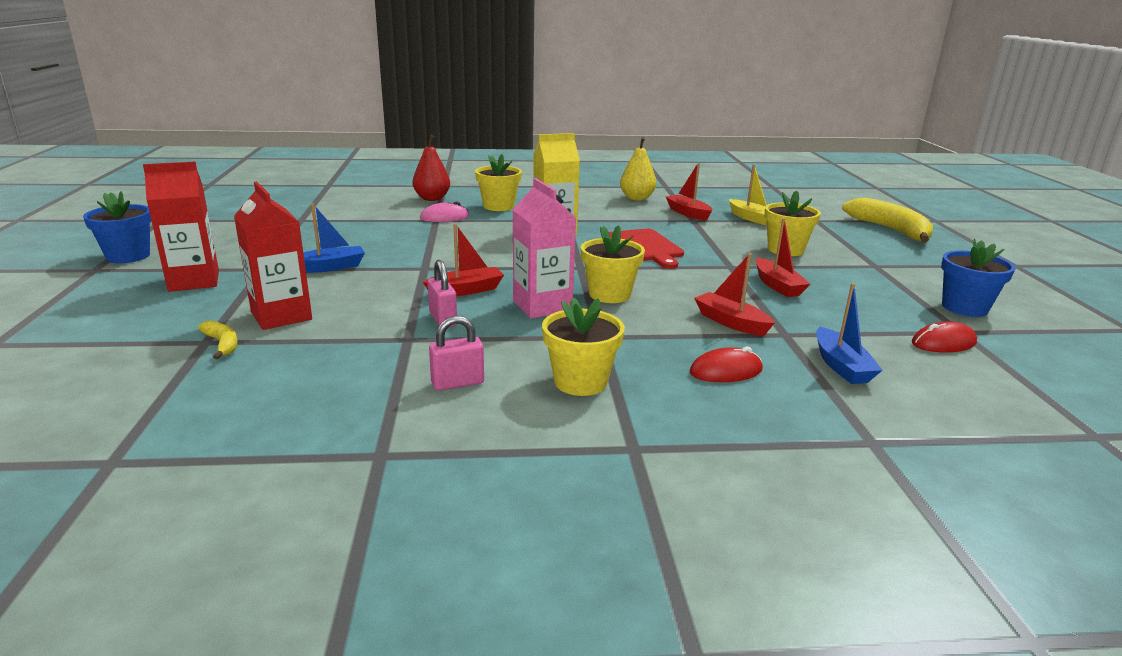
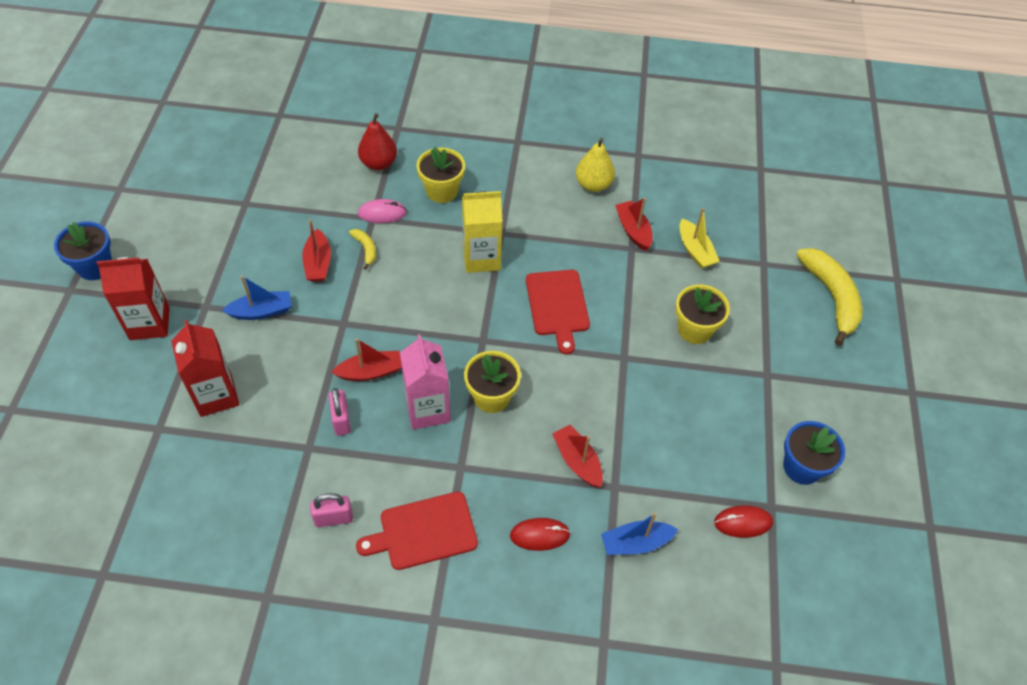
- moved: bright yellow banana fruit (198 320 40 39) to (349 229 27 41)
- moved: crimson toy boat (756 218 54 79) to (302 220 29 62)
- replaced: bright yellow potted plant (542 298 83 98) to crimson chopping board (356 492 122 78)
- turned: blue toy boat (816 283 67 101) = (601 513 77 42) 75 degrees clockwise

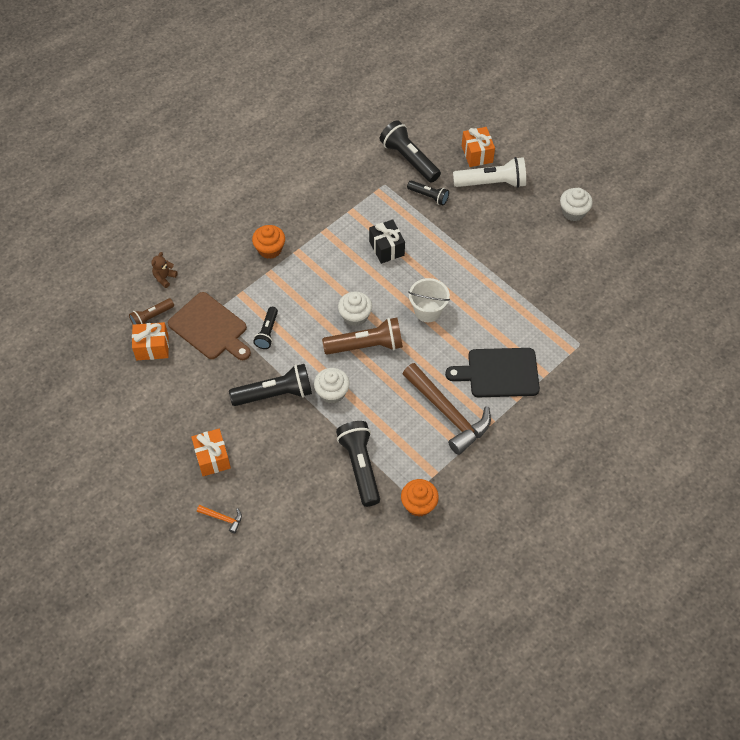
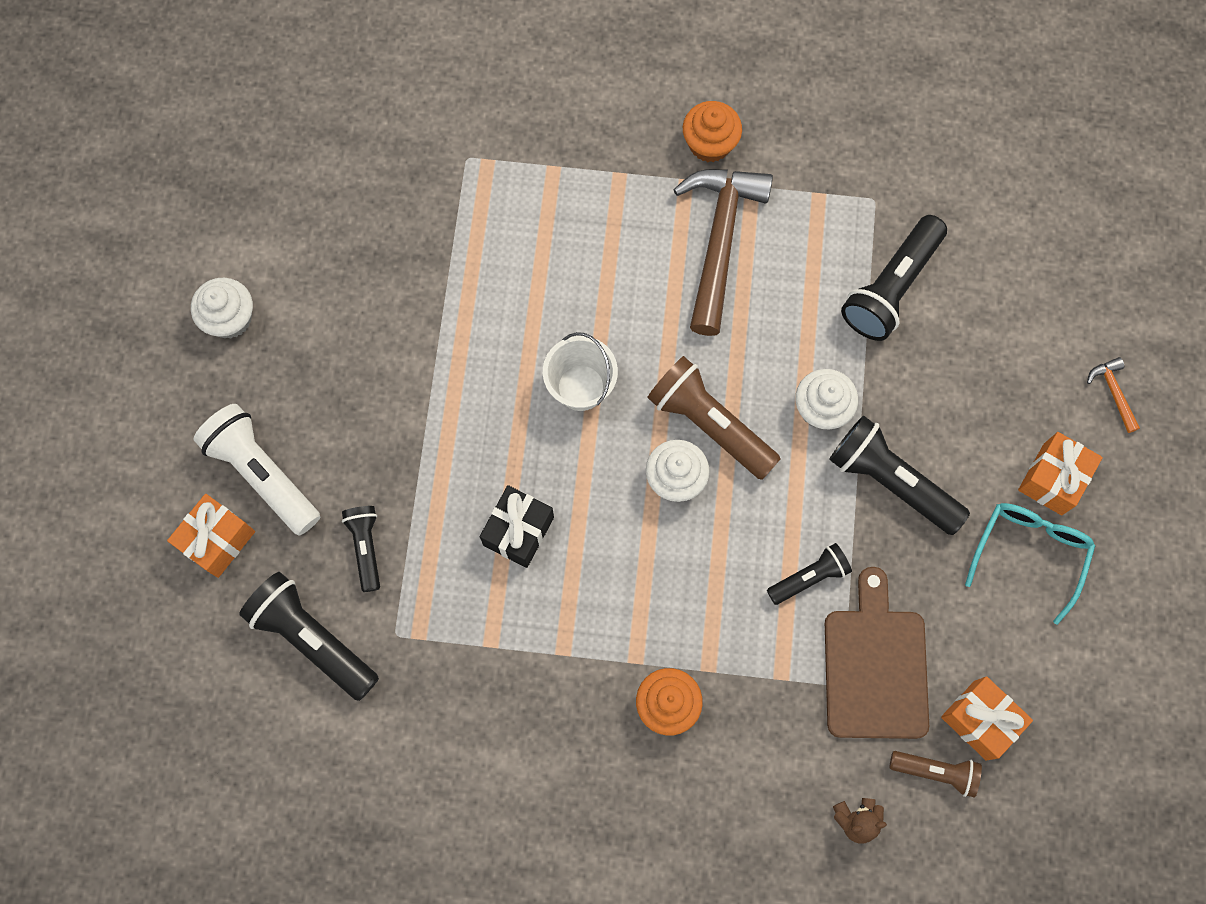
- removed: black chopping board (445 348 95 49)
- added: aqua eyeglasses (965 503 131 122)
- moved: orange-coloured fairy cake (401 479 38 38) to (683 101 59 61)
- turned: black flashlight (380 120 61 63) = (239 572 140 129) 120 degrees clockwise

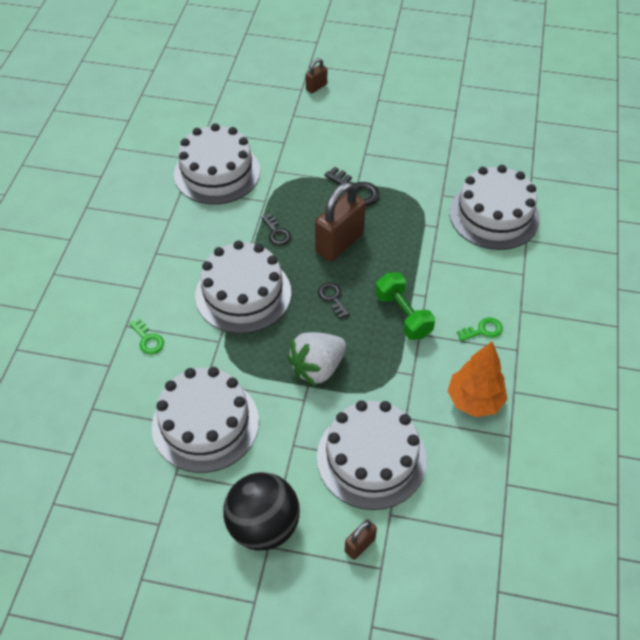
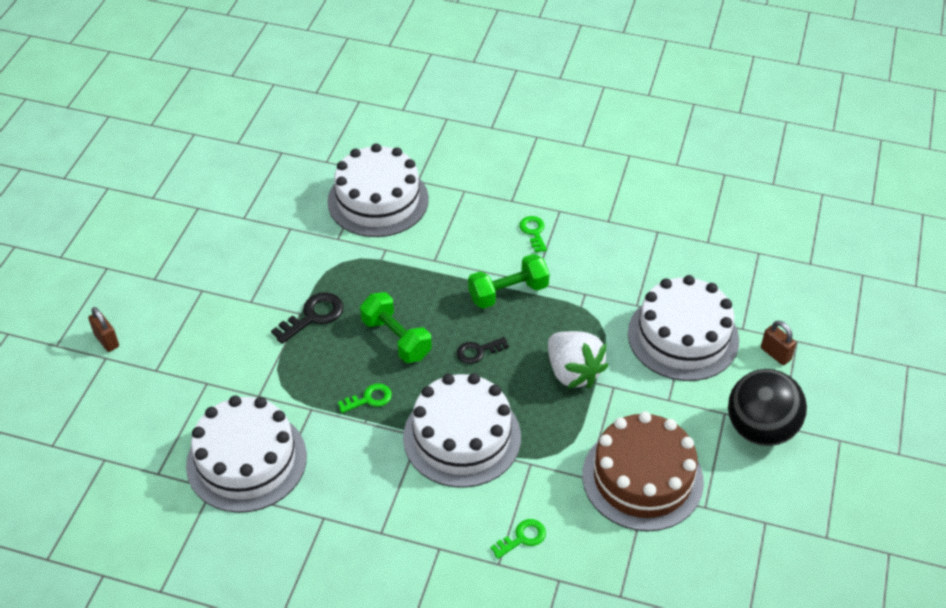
- removed: orange-coloured tree (448 341 59 76)
- replaced: brown lock (315 182 51 80) to leaf-green dumbbell (360 292 72 71)
- recoloured: snow-white layer cake (152 367 107 106) to brown layer cake (582 412 122 119)
- recoloured: black door key (262 214 29 32) to leaf-green door key (338 383 54 30)

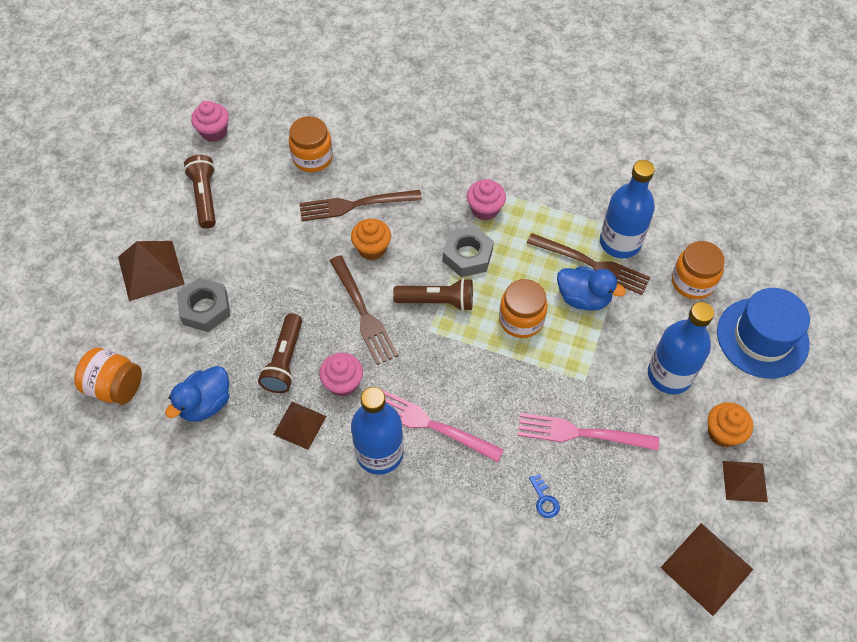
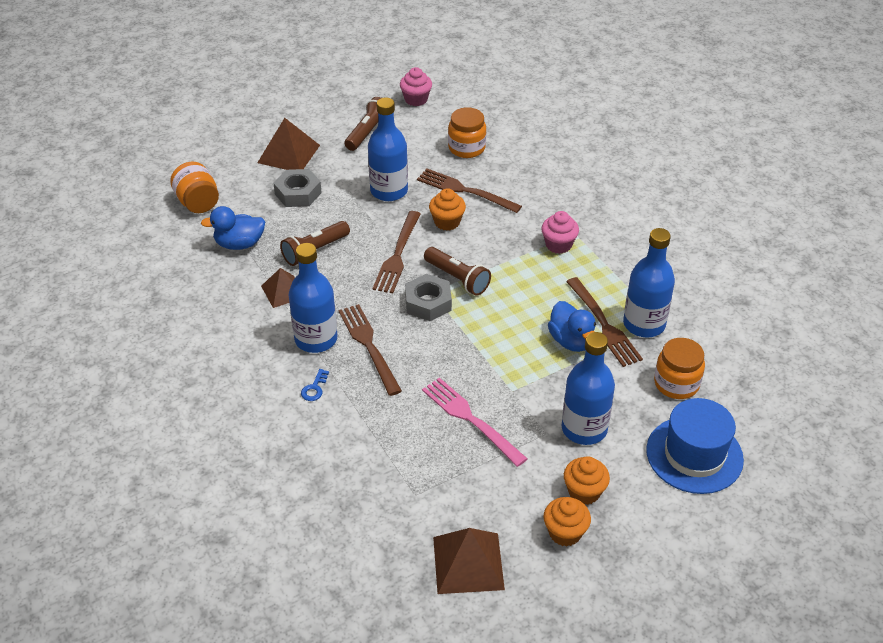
- removed: rosy fairy cake (319 353 44 44)
- removed: orange-coloured jar (499 279 49 59)
- added: blue flask (368 98 40 103)
- moved: ash-grey hexagon nut (443 226 51 51) to (405 274 47 47)
- moved: blue door key (529 474 31 44) to (301 369 28 32)
- replaced: brown solid pyramid (722 461 46 41) to orange-coloured fairy cake (544 497 47 50)
- recoloured: rosy fork (381 389 123 73) to brown fork (339 304 63 92)

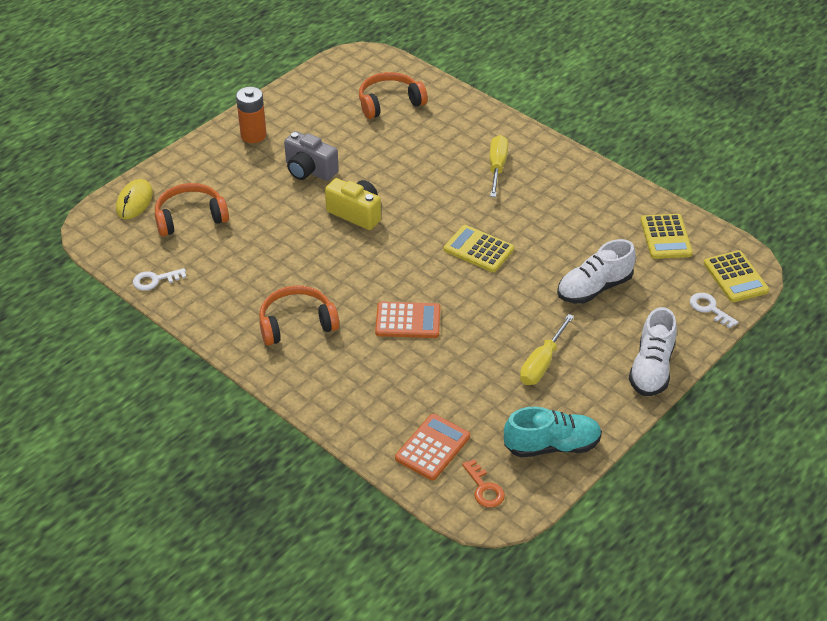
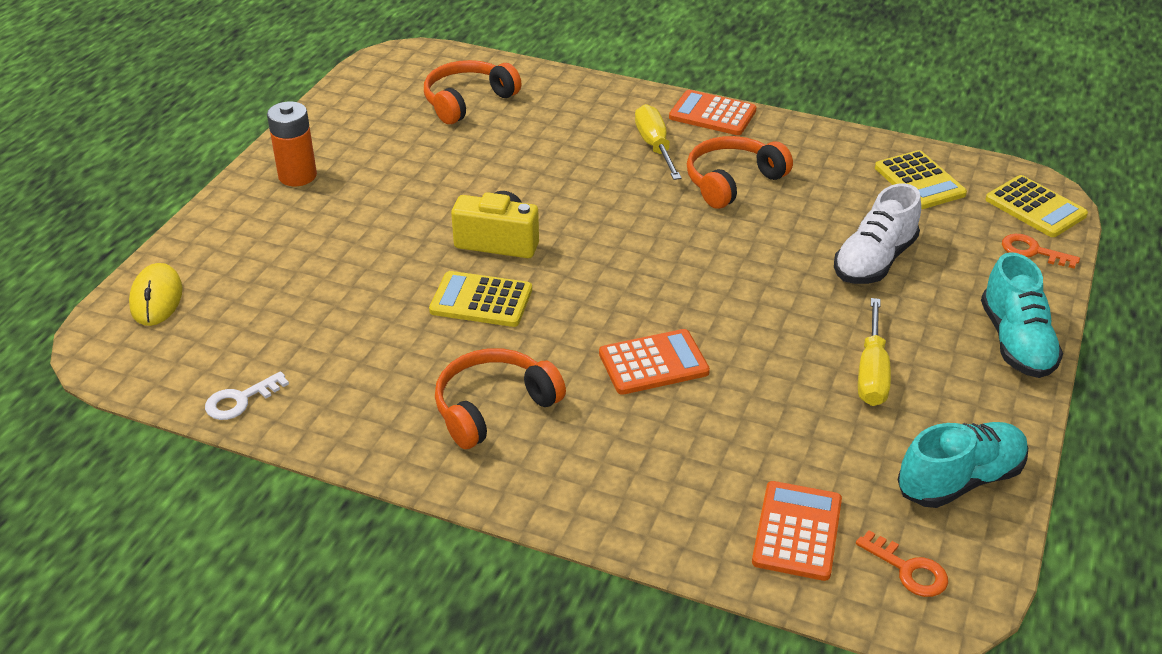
- removed: ash-grey compact camera (284 131 55 50)
- added: orange-coloured calculator (669 90 87 45)
- moved: orange-coloured headset (155 183 74 53) to (687 136 106 73)
- moved: bright yellow calculator (444 225 70 47) to (429 271 103 56)
- recoloured: snow-white shoe (629 307 48 89) to aqua shoe (981 252 82 126)
- recoloured: snow-white door key (690 293 48 35) to orange-coloured door key (1002 234 78 35)

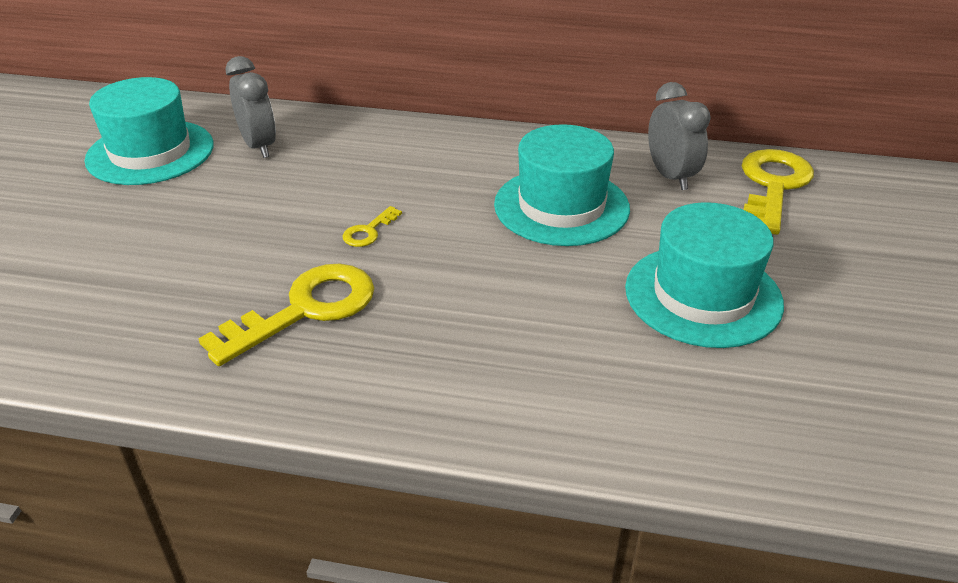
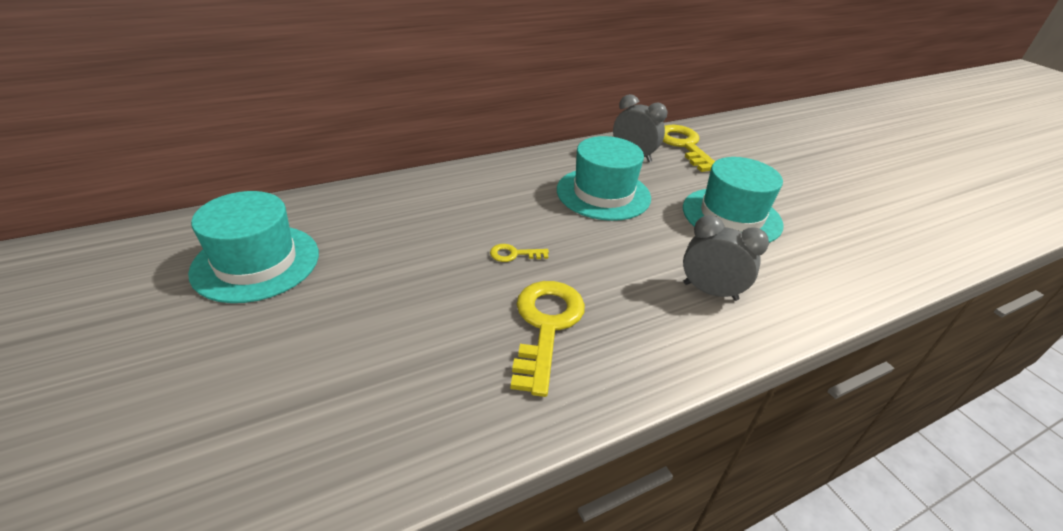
- moved: ash-grey clock (225 56 51 102) to (683 215 86 86)
- turned: bright yellow door key (342 206 60 41) = (490 244 59 18) 90 degrees clockwise

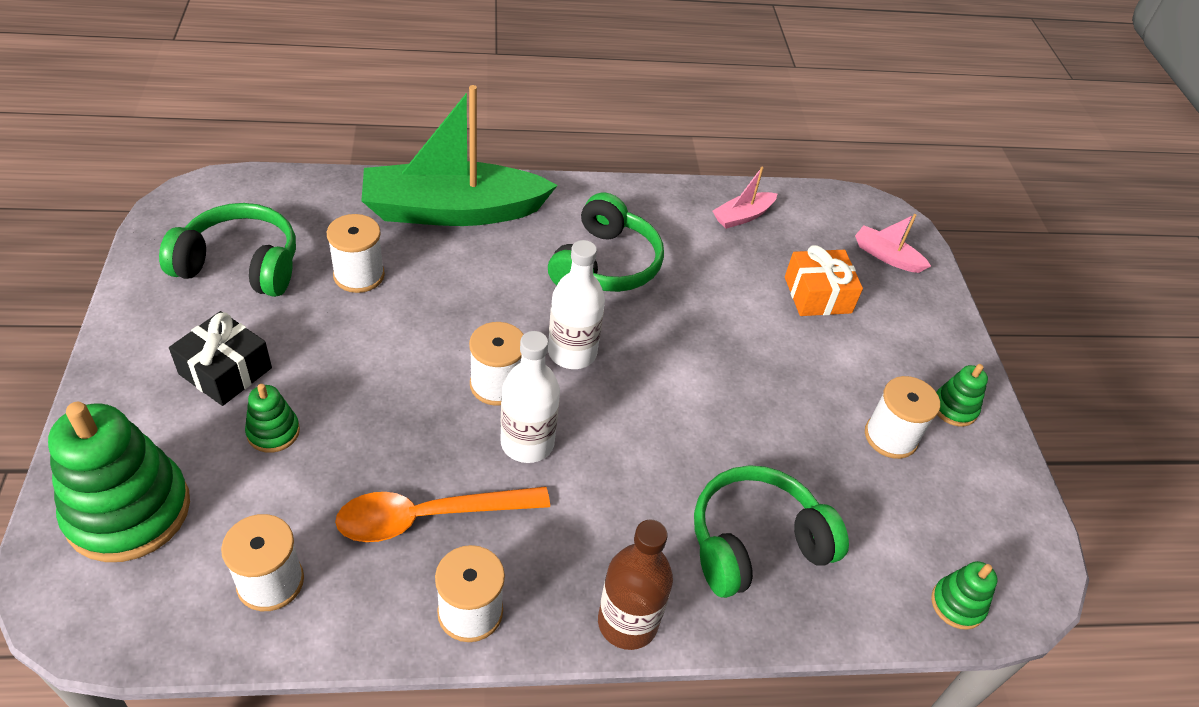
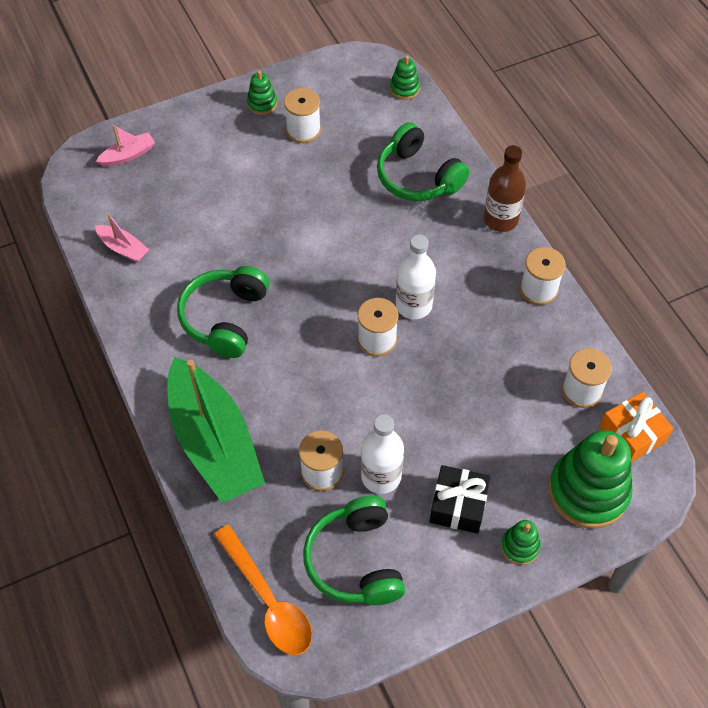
- moved: leaf-green stacking toy (245 384 55 69) to (501 520 40 45)
- moved: orange-coloured tablespoon (335 486 215 56) to (214 525 98 130)
- moved: snow-white flask (548 240 57 129) to (361 414 43 80)
- moved: orange-coloured gift (785 245 78 71) to (599 392 75 70)
- turned: leaf-green headset (548 193 116 99) = (177 266 92 92) 75 degrees counterclockwise
- turned: rosy toy boat (855 214 76 59) = (96 125 59 42) 135 degrees counterclockwise

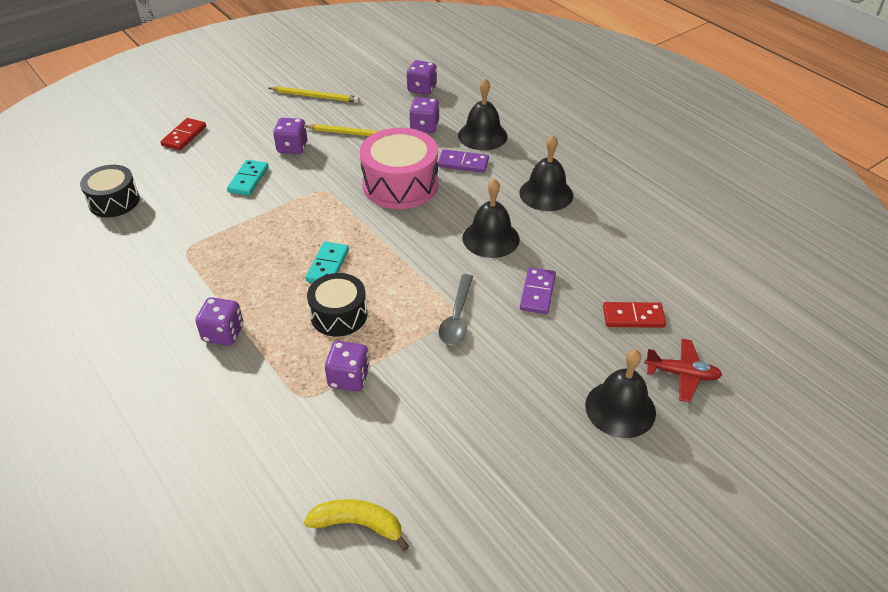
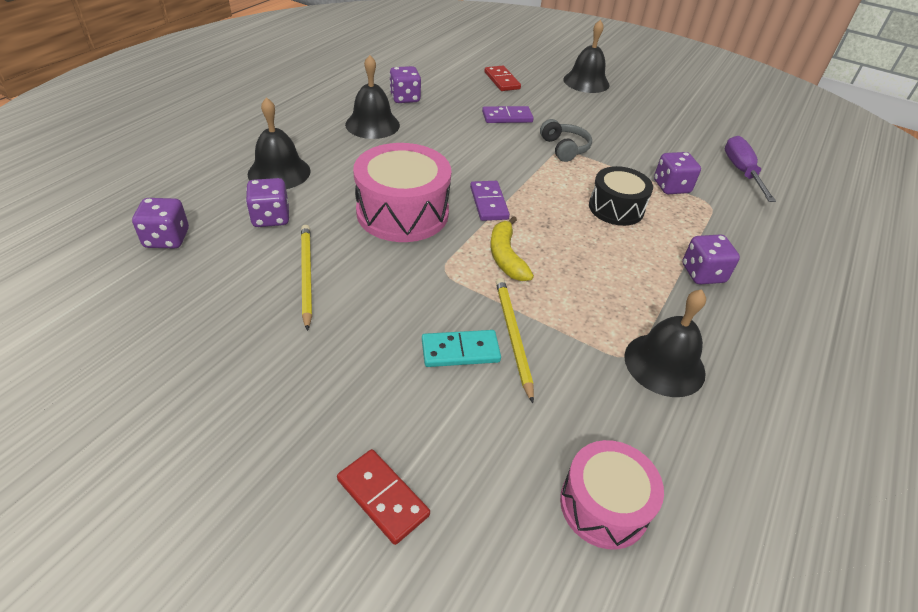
- removed: aqua domino (305 242 44 41)
- removed: crimson toy plane (644 339 78 63)
- added: purple flat screwdriver (725 136 51 66)
- moved: bright yellow lead pencil (269 86 90 17) to (496 278 38 125)
- moved: purple die (273 118 34 36) to (389 66 32 37)
- moved: bright yellow banana fruit (304 499 105 52) to (490 216 44 65)
- moved: purple domino (438 149 51 24) to (470 181 40 40)
- moved: black hand bell (463 179 57 79) to (624 289 82 108)
- replaced: ash-grey tablespoon (438 274 35 71) to ash-grey headset (540 119 52 43)
- recoloured: black snare drum (80 165 60 52) to rosy snare drum (560 440 104 110)
- turned: crimson domino (160 118 46 33) = (337 449 93 96) 45 degrees clockwise

